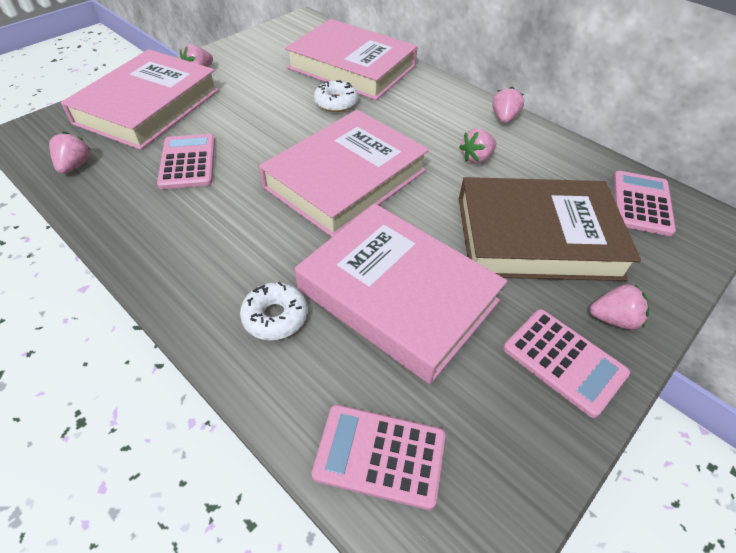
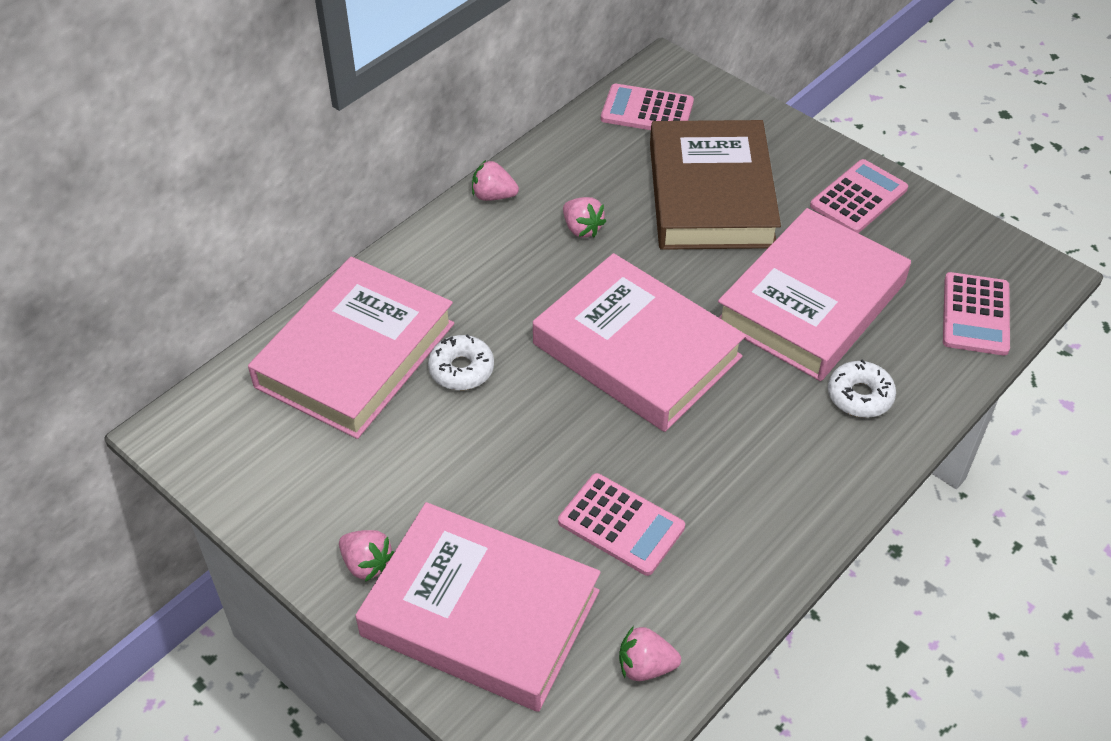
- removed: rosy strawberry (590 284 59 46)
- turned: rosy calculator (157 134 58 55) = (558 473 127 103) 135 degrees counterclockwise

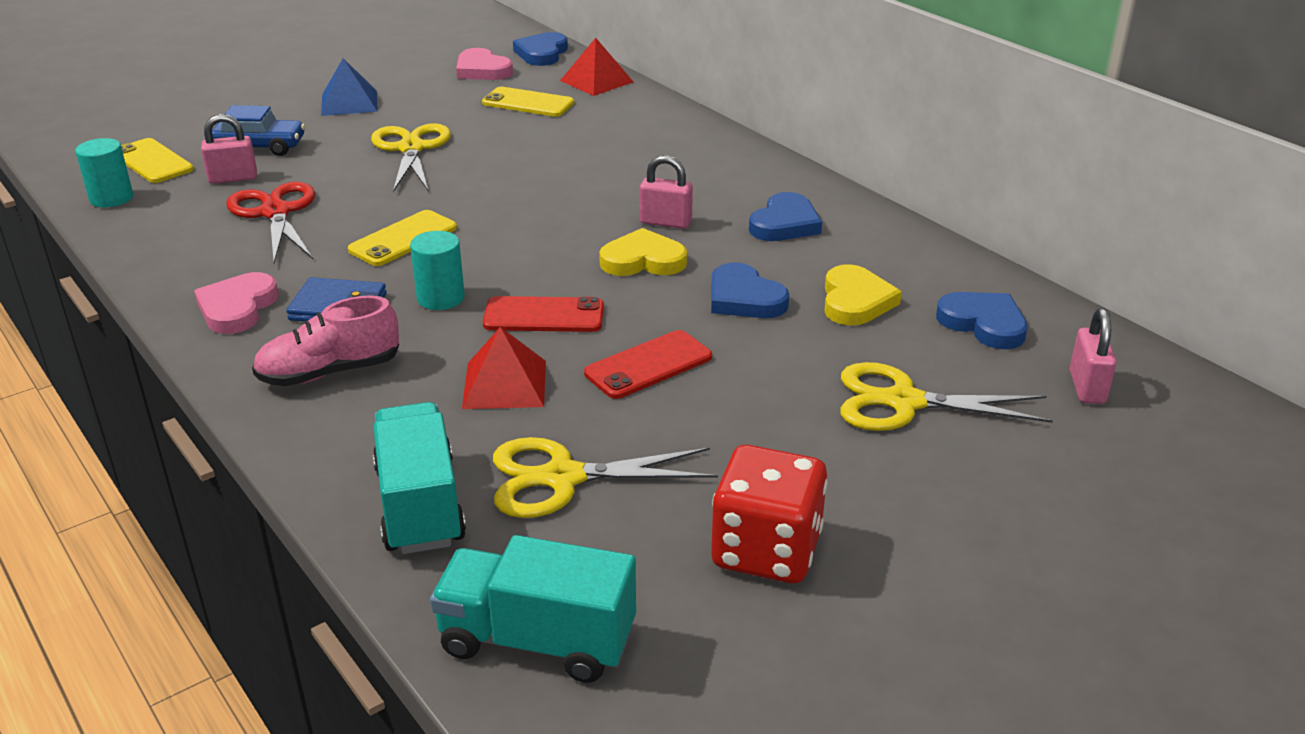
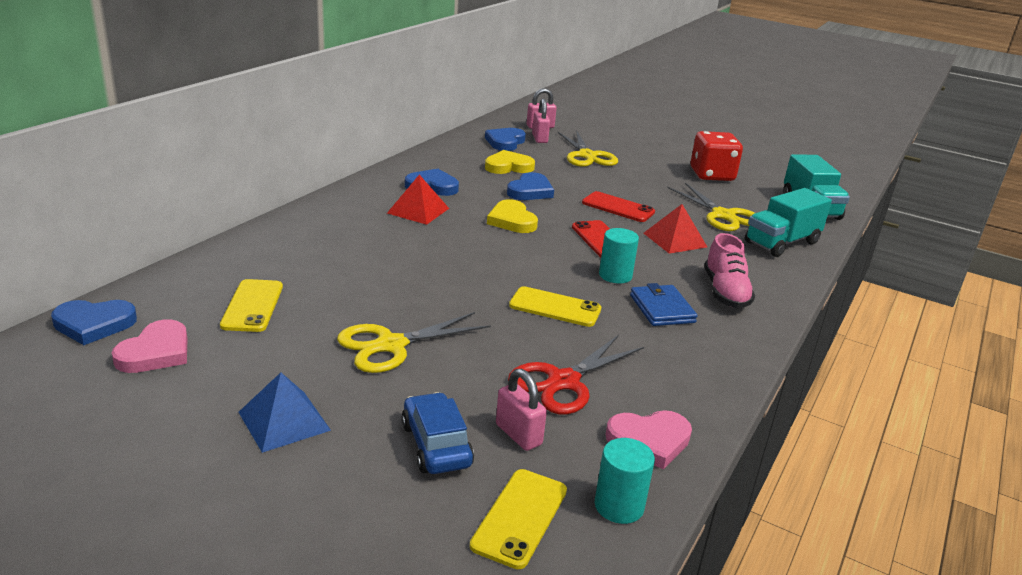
- moved: rosy love heart (194 272 85 62) to (606 410 86 59)
- moved: crimson solid pyramid (560 38 73 58) to (387 174 62 51)
- moved: rosy lock (640 155 53 74) to (532 98 18 45)
- turned: rosy shoe (252 296 147 90) = (704 233 51 75) 45 degrees clockwise

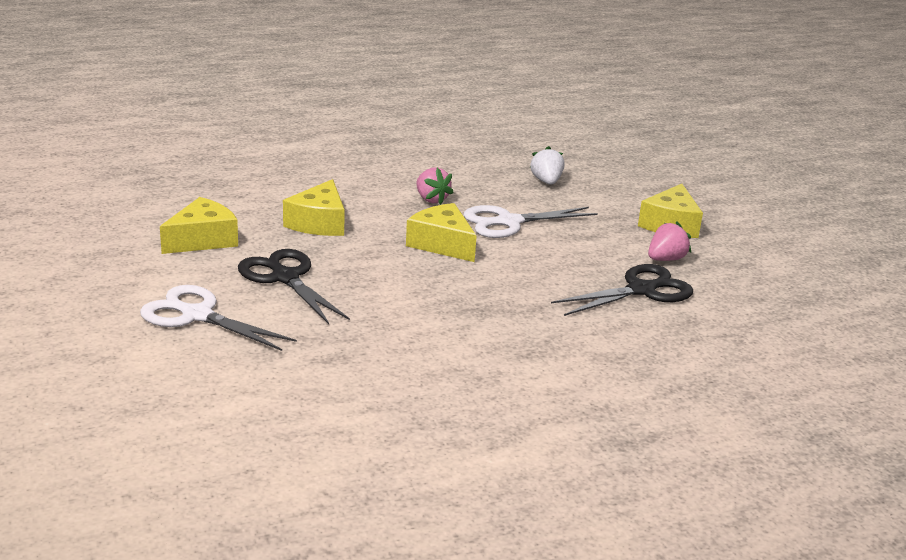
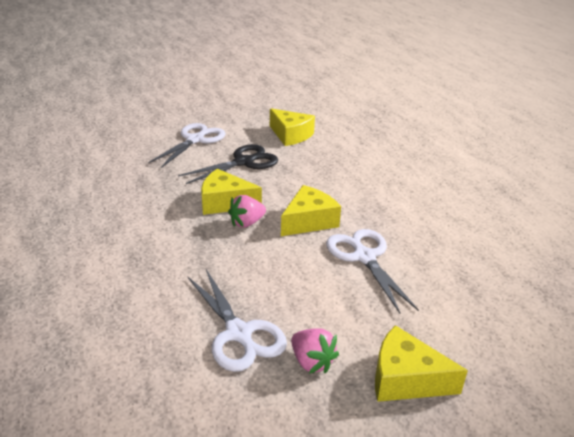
- removed: snow-white strawberry (530 146 34 39)
- moved: bright yellow cheese (283 179 62 57) to (201 169 61 46)
- moved: rosy strawberry (416 167 38 38) to (228 195 38 33)
- recoloured: black scissors (551 264 142 52) to snow-white scissors (188 270 99 102)

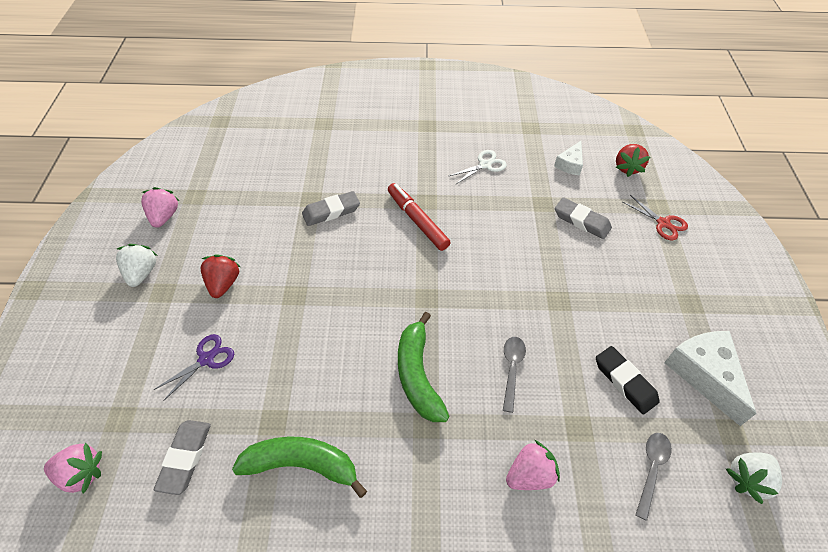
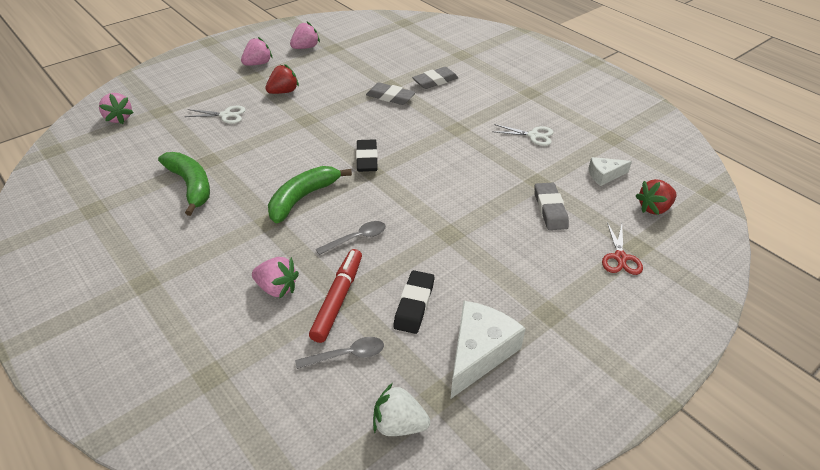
- added: black eraser (356 139 22 33)
- moved: ash-grey eraser (154 420 57 75) to (412 67 46 22)
- moved: crimson marker pen (388 183 63 68) to (309 249 53 94)
- recoloured: snow-white strawberry (116 244 42 43) to rosy strawberry (241 37 31 29)
- recoloured: purple scissors (153 334 81 67) to snow-white scissors (184 106 62 18)

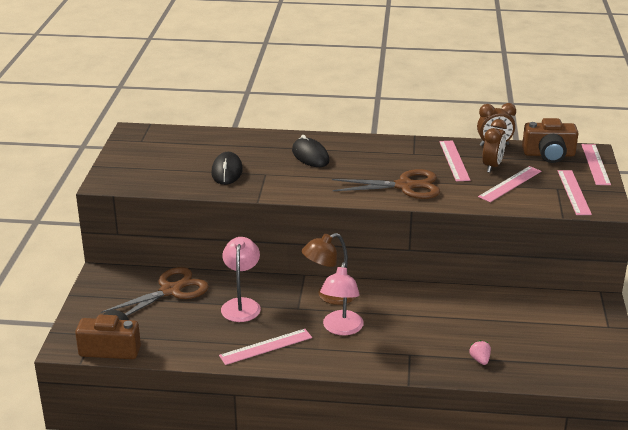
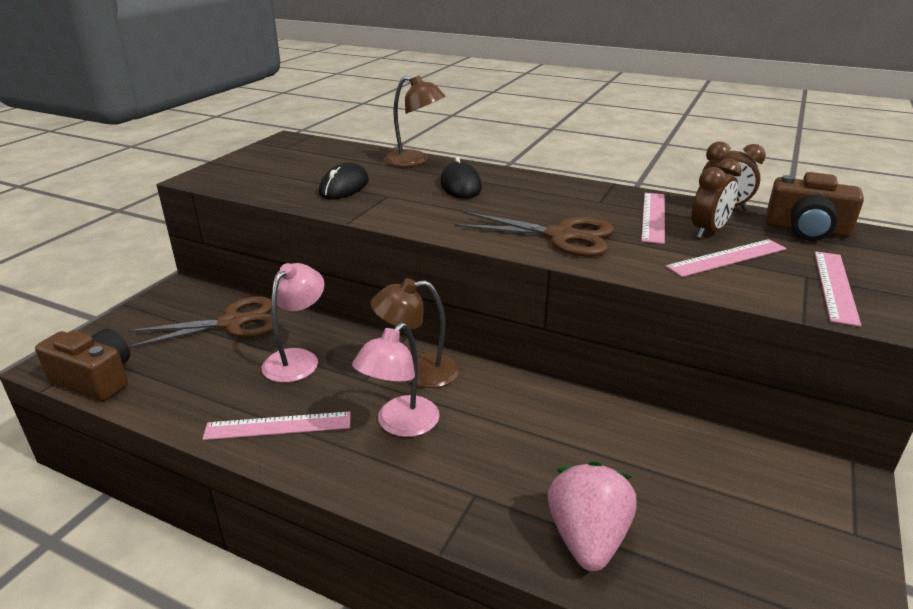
- removed: rosy ruler (582 144 29 41)
- added: brown reading lamp (384 75 62 92)
- resized: rosy strawberry (469 340 22 25) = (548 461 89 110) x2.24

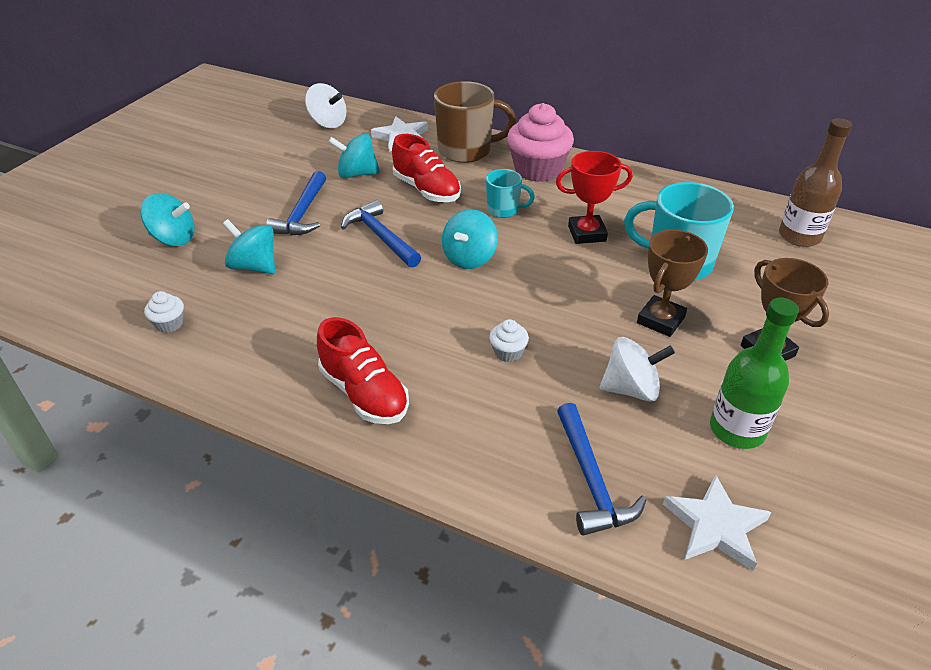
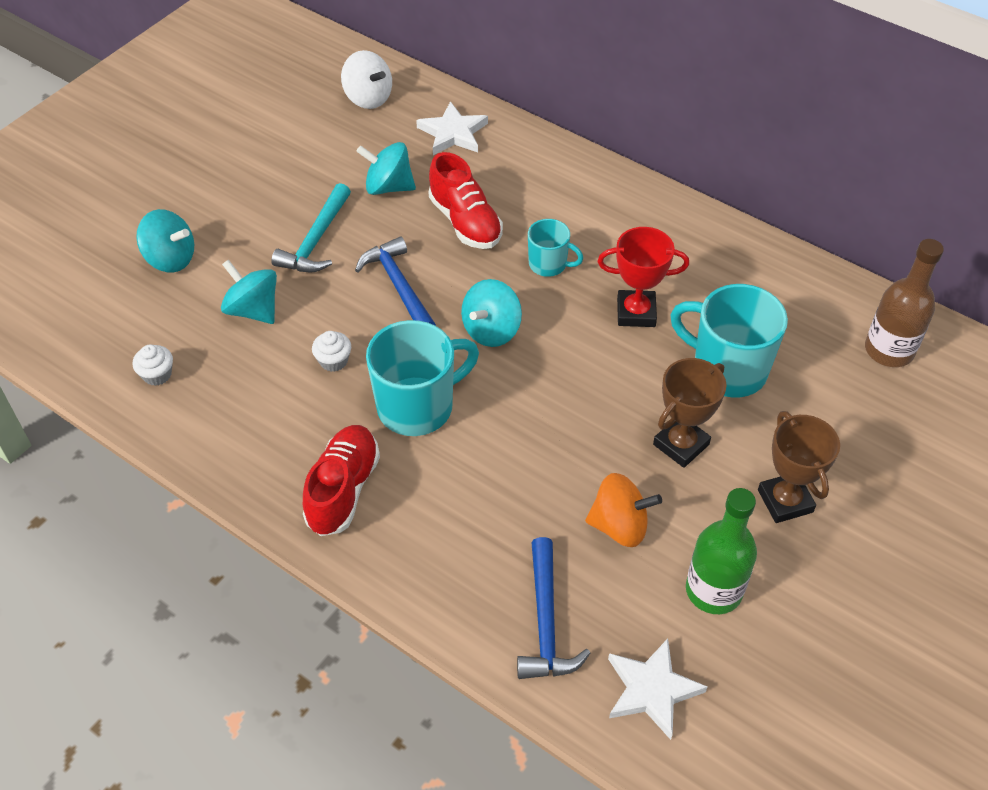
- removed: brown coffee mug (434 81 82 82)
- removed: rosy fairy cake (507 103 67 79)
- added: aqua coffee mug (366 320 113 116)
- moved: snow-white fairy cake (489 319 40 43) to (312 331 39 41)
- recoloured: blue carpenter's hammer (266 171 60 64) to aqua carpenter's hammer (271 183 80 89)
- recoloured: snow-white spinning top (599 337 76 65) to orange-coloured spinning top (585 473 77 74)
- turned: crimson shoe (317 317 92 107) = (303 425 77 111) 135 degrees counterclockwise

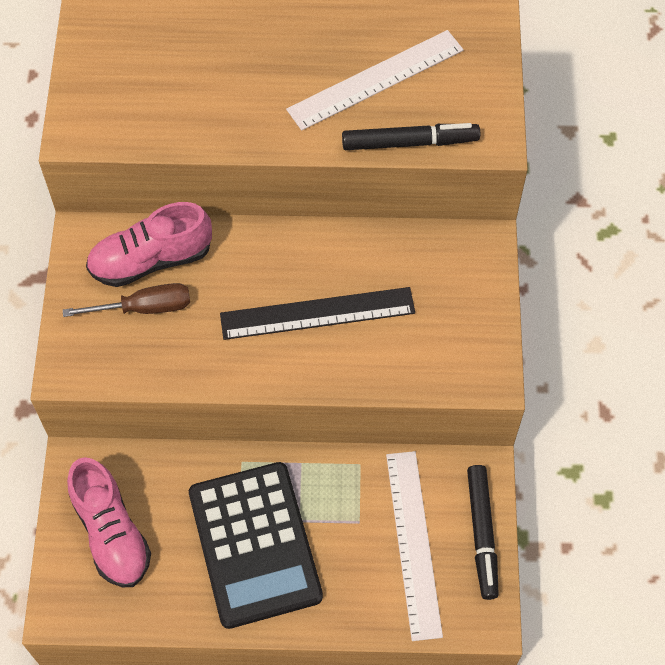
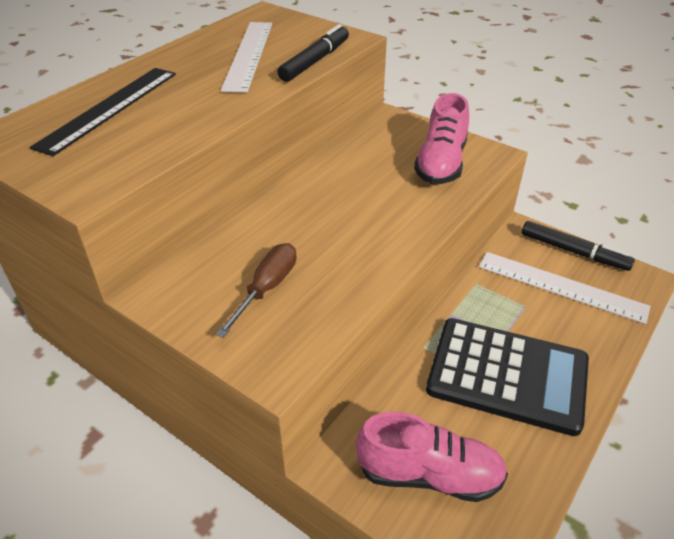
- moved: rosy shoe (86 202 126 85) to (414 93 55 91)
- moved: black ruler (220 287 195 53) to (30 68 146 88)

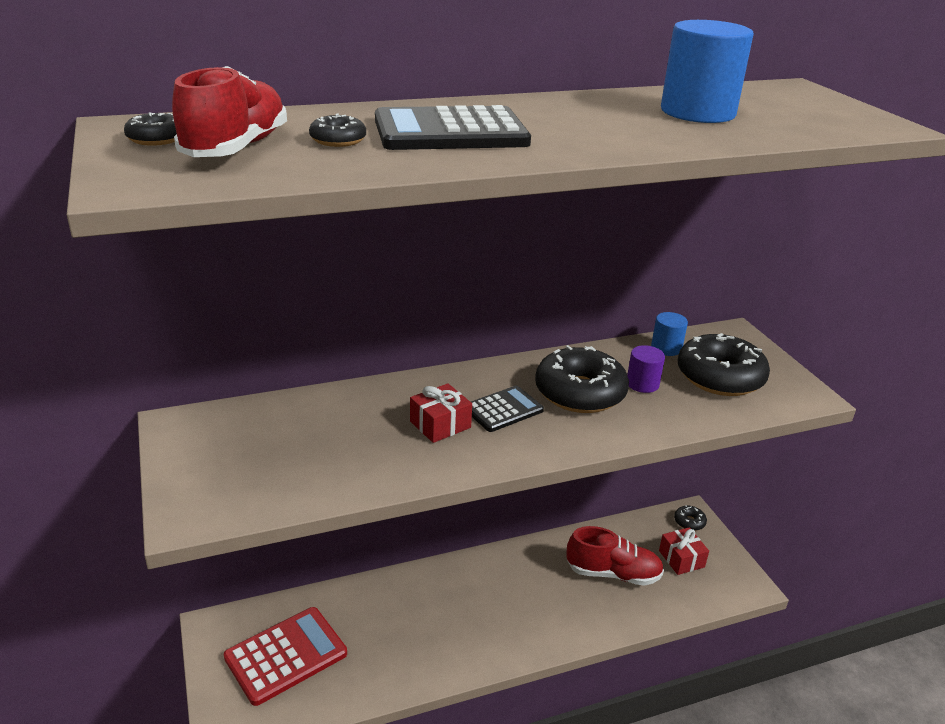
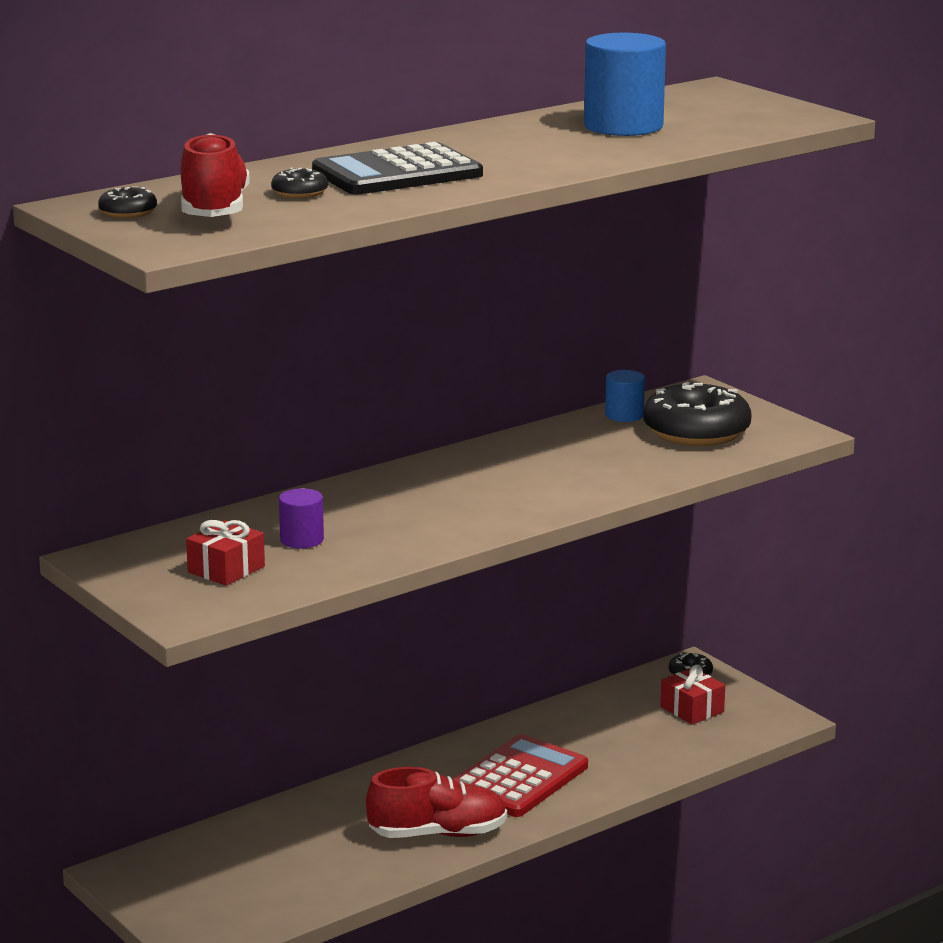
- removed: black calculator (471 386 73 46)
- removed: black doughnut (535 345 94 68)
- moved: crimson calculator (224 607 123 99) to (452 734 136 83)
- moved: crimson gift (410 383 62 60) to (186 520 79 66)
- moved: crimson shoe (566 526 98 60) to (366 767 141 71)
- moved: purple cylinder shape (627 345 38 48) to (279 488 45 60)

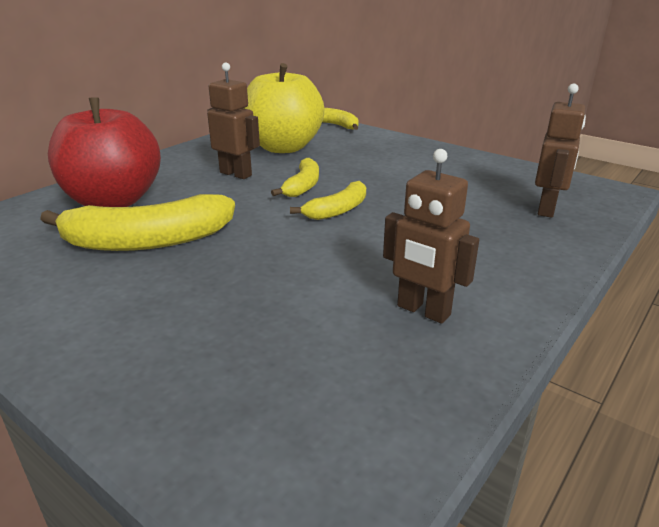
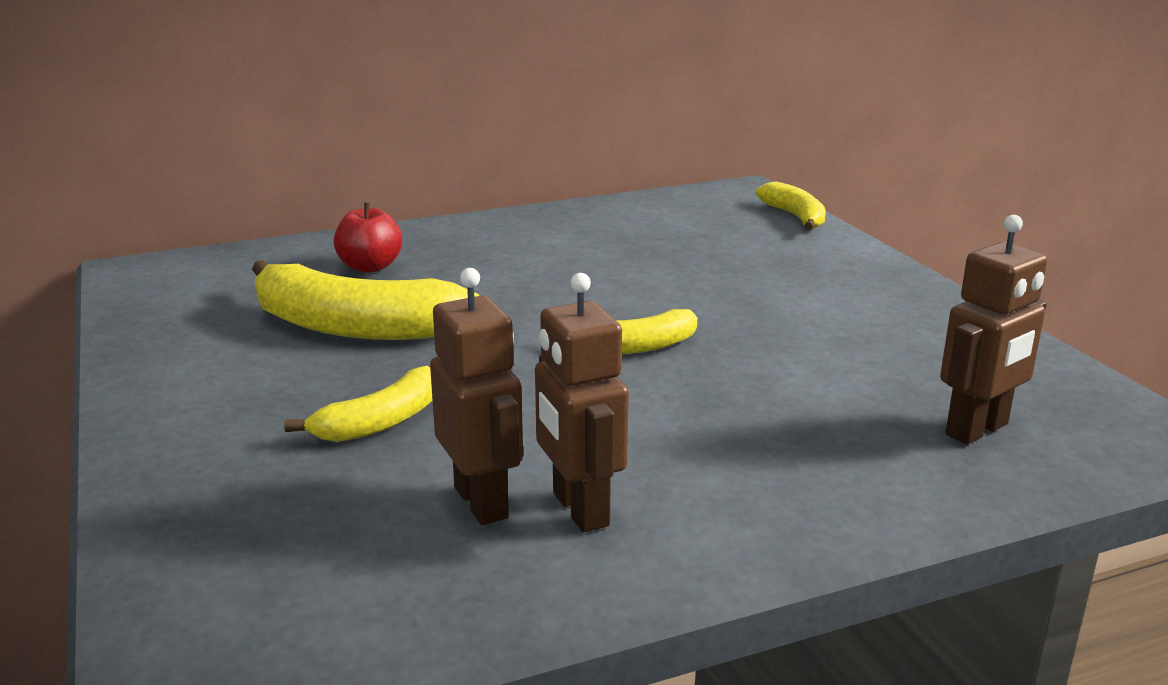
- removed: bright yellow apple fruit (244 63 80 90)
- moved: brown toy robot (207 62 53 117) to (430 268 93 257)
- moved: bright yellow banana fruit (271 158 48 39) to (284 366 148 76)
- resized: crimson apple fruit (48 97 113 110) = (334 203 68 70) x0.47

